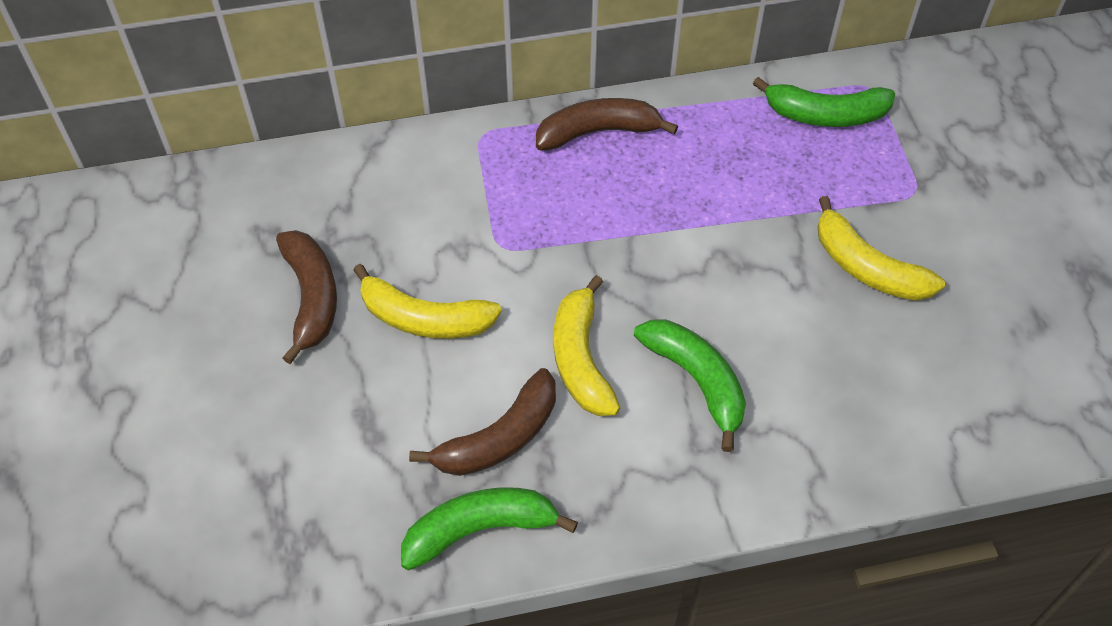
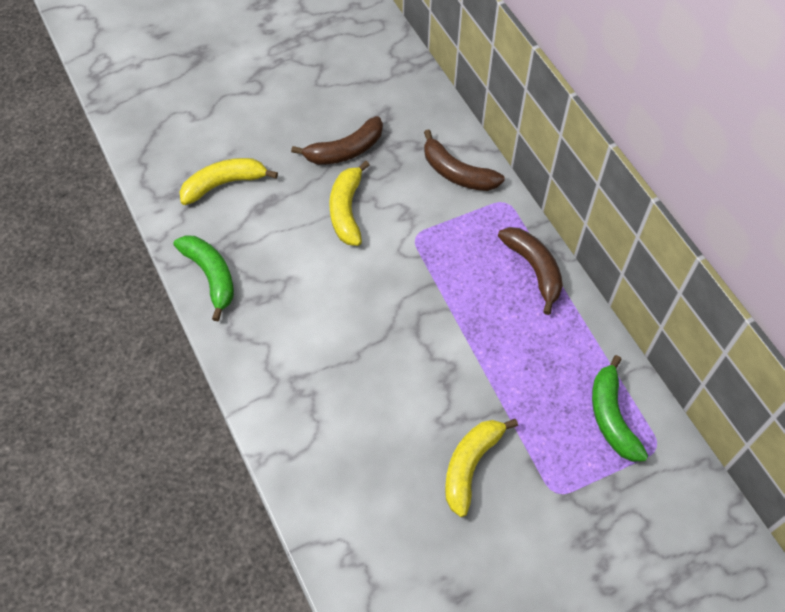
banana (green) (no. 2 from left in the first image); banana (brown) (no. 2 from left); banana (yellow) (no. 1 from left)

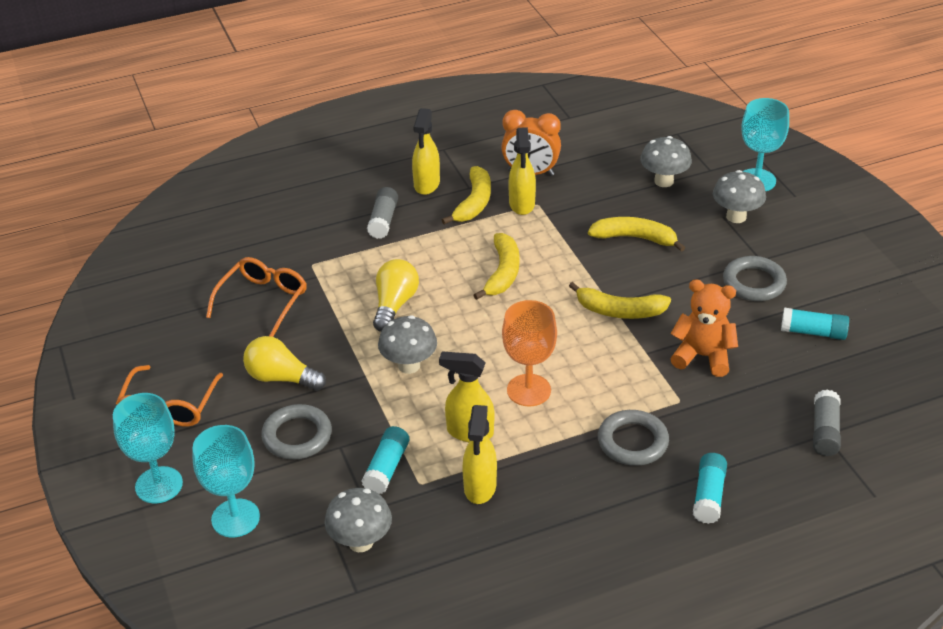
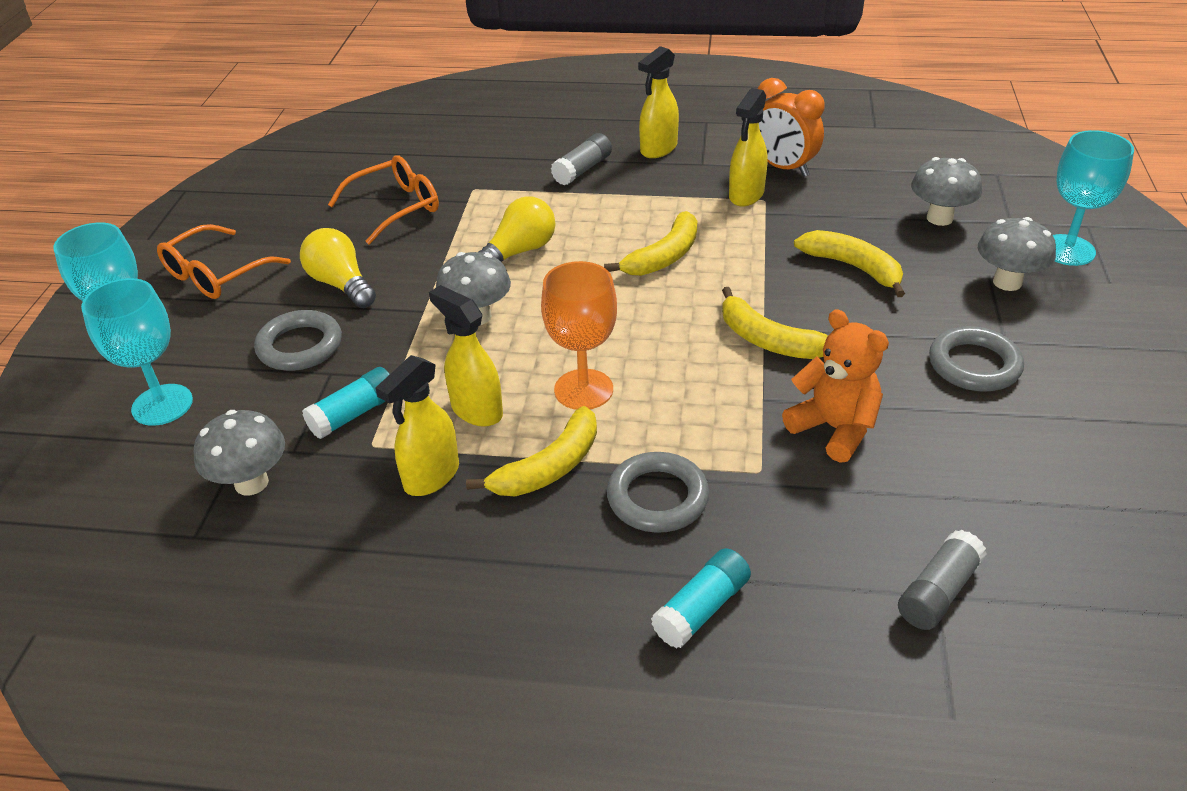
glue stick (turquoise) (no. 3 from left in the first image); banana (yellow) (no. 1 from left)

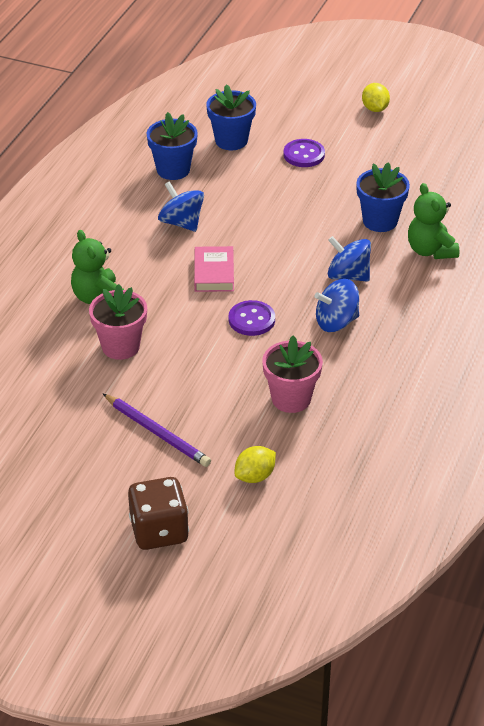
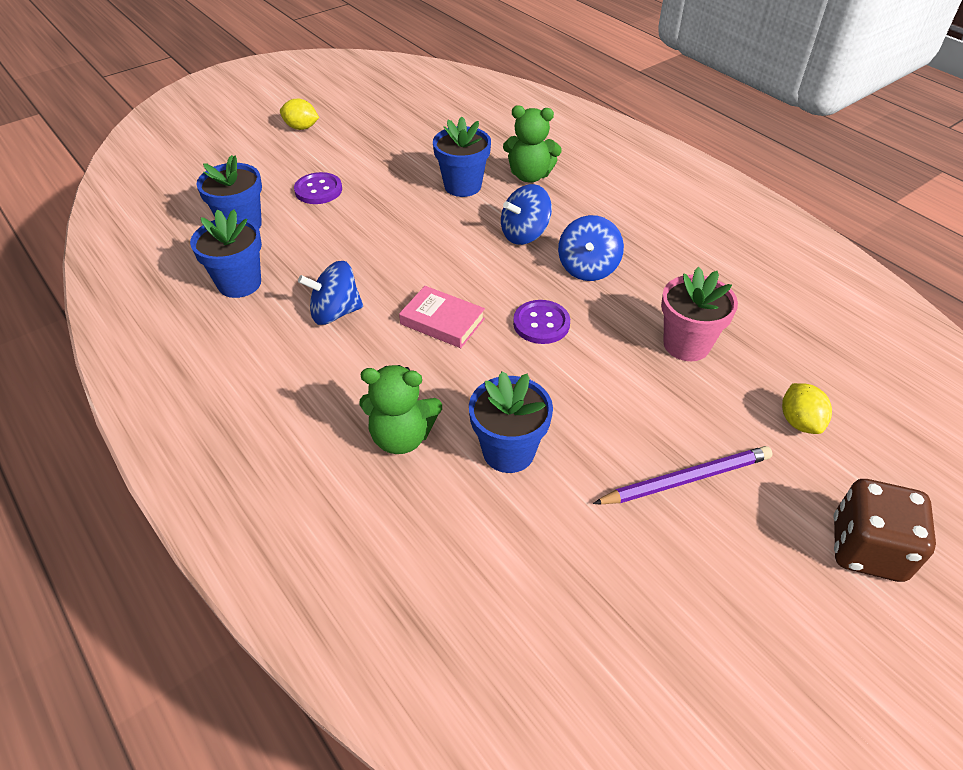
flower pot (blue) (no. 4 from left)

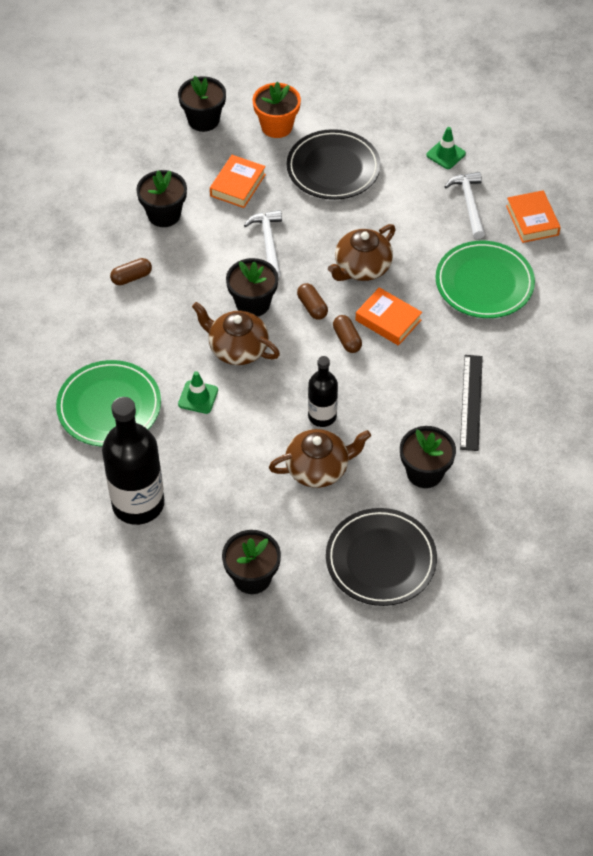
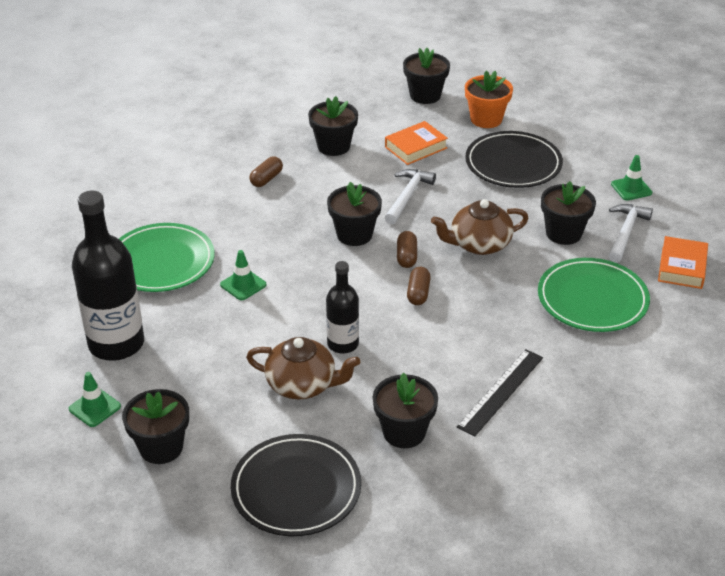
teapot (brown) (no. 1 from left in the first image); book (orange) (no. 2 from left in the first image); traffic cone (green) (no. 1 from left); flower pot (black) (no. 6 from left); capsule (brown) (no. 1 from left)

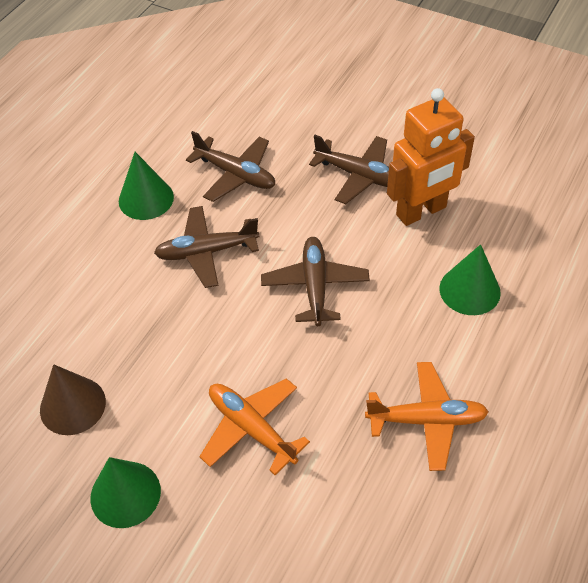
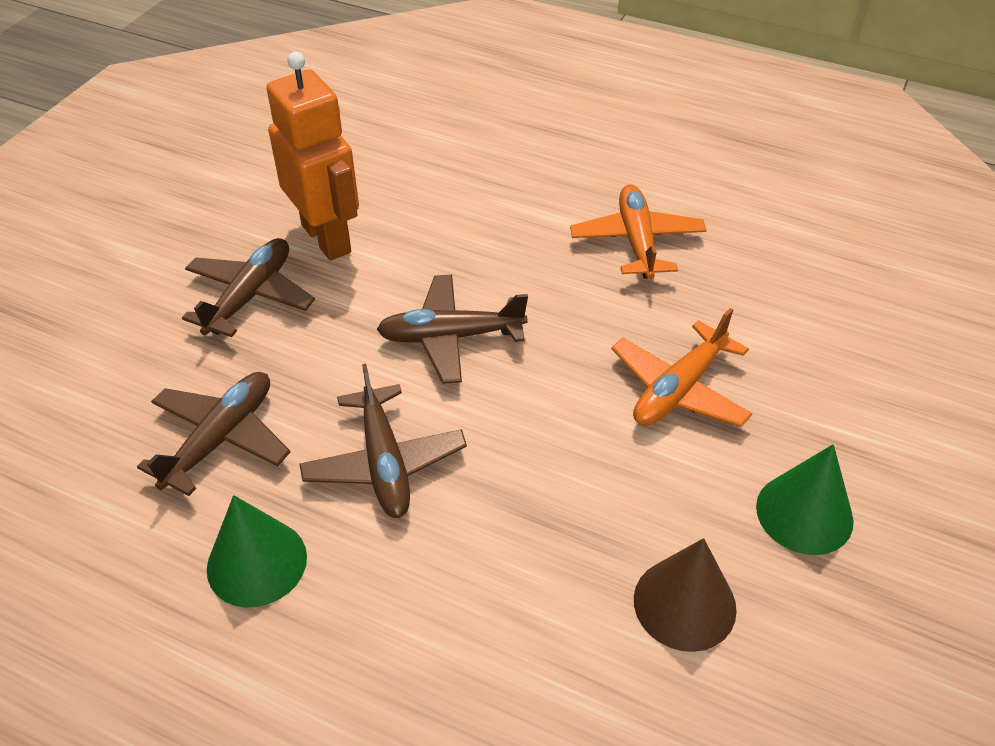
cone (green) (no. 3 from left in the first image)

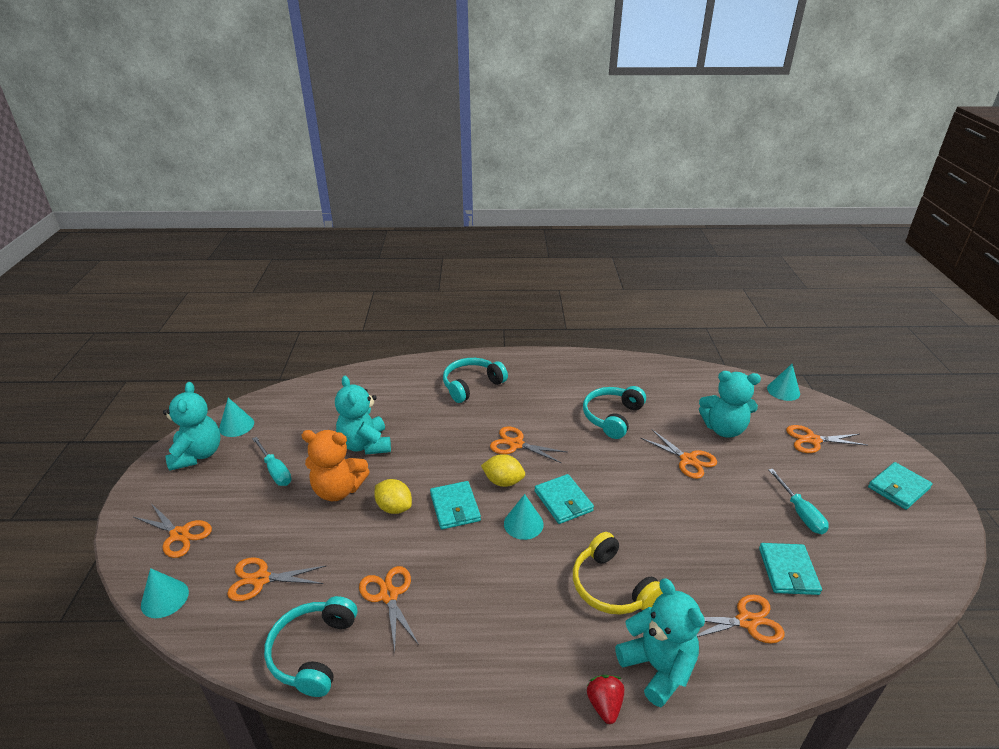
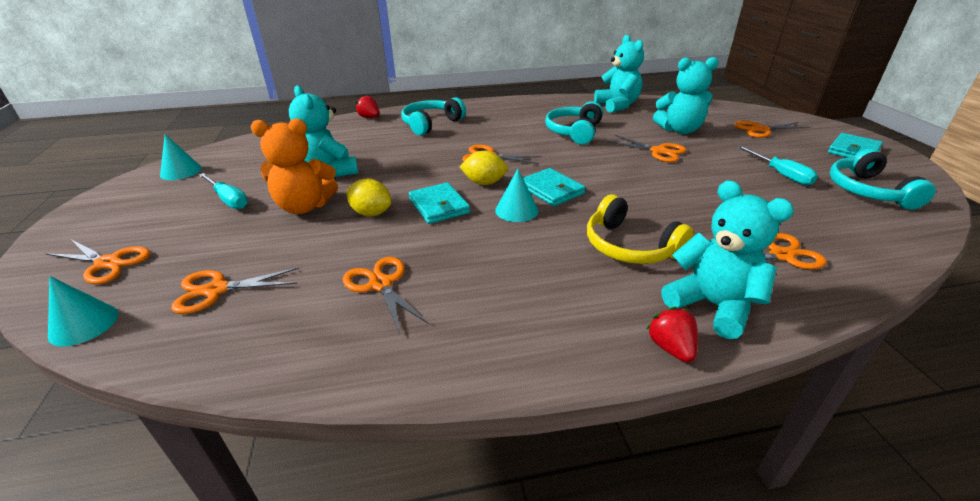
wallet (turquoise) (no. 3 from left in the first image); cone (turquoise) (no. 4 from left in the first image); strawberry (red) (no. 1 from left); teddy bear (turquoise) (no. 2 from left); headphones (turquoise) (no. 3 from left)

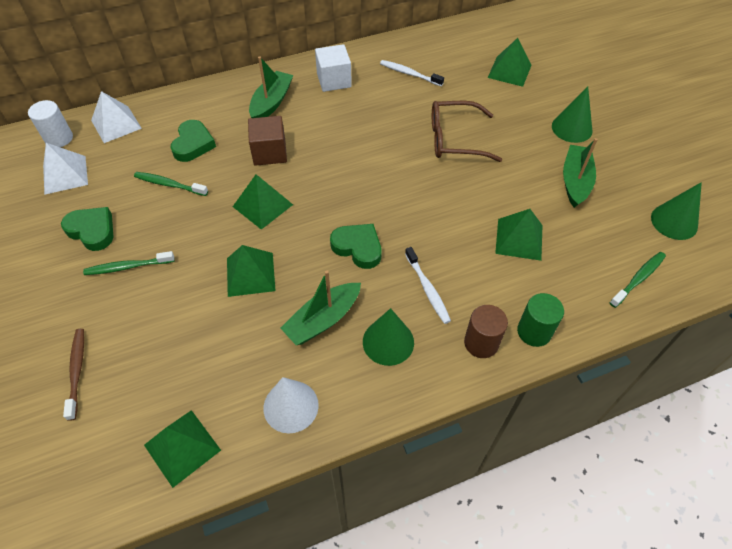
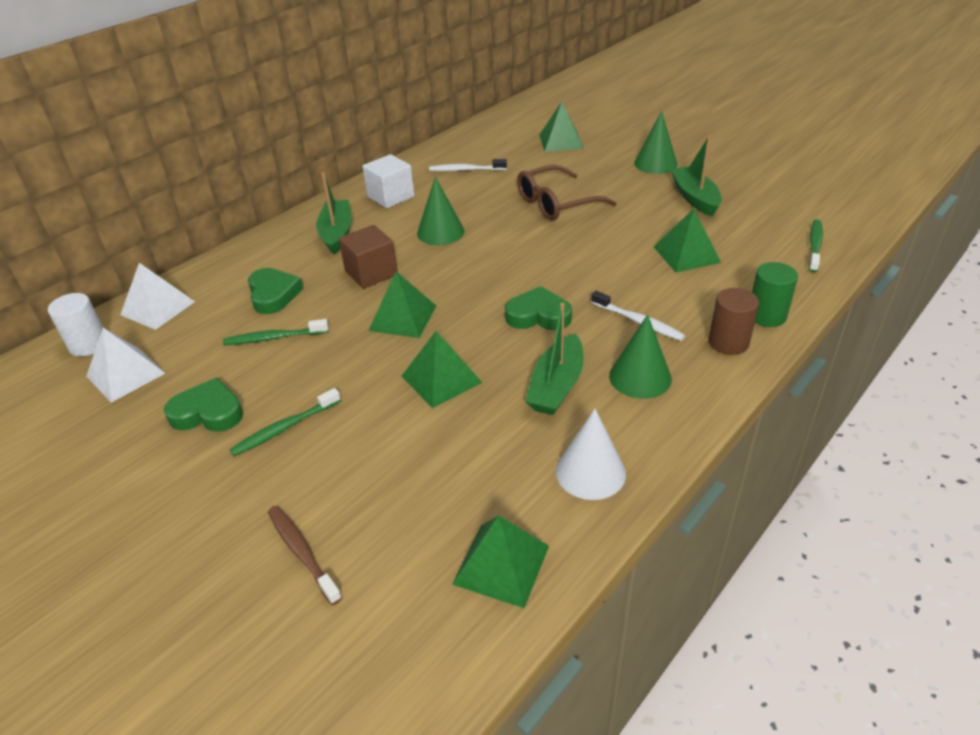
cone (green) (no. 1 from left)

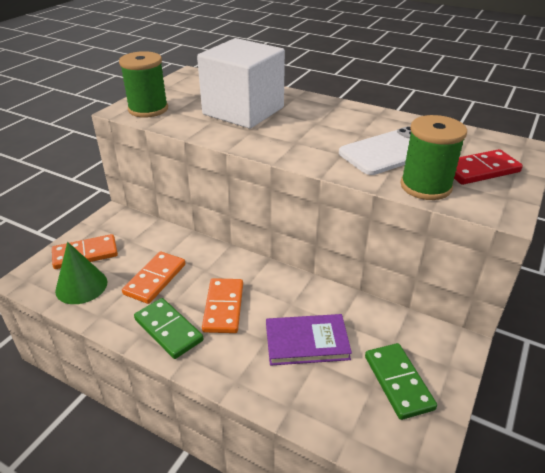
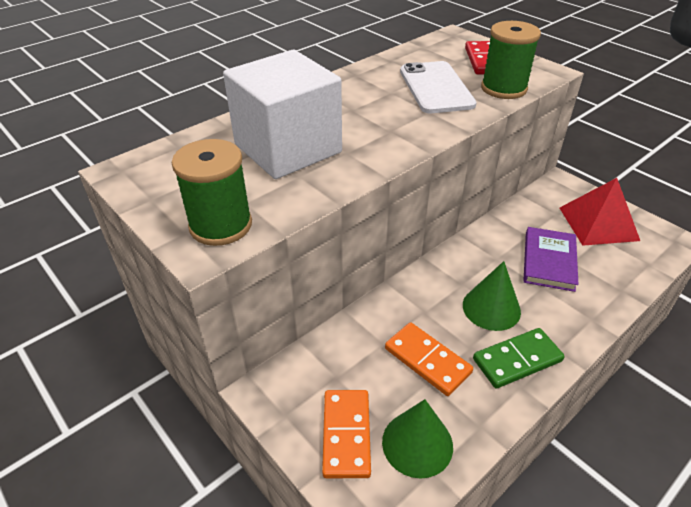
cone (green) (no. 2 from left); pyramid (red)

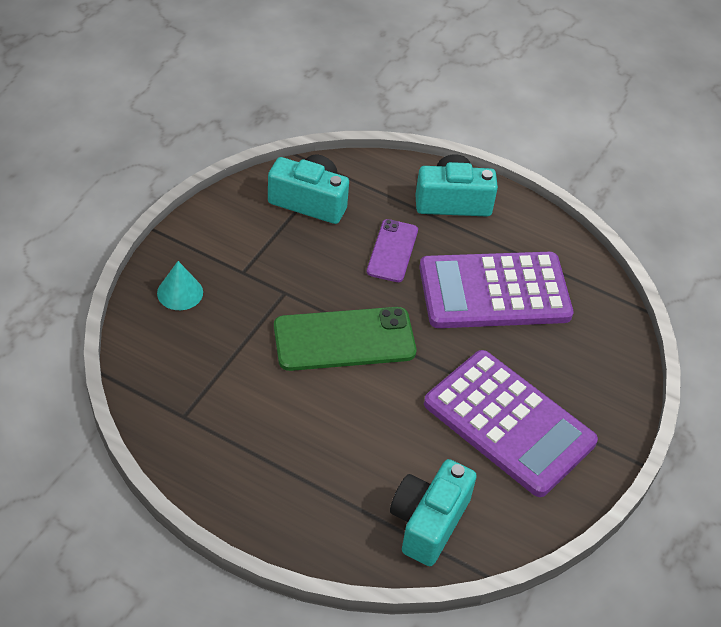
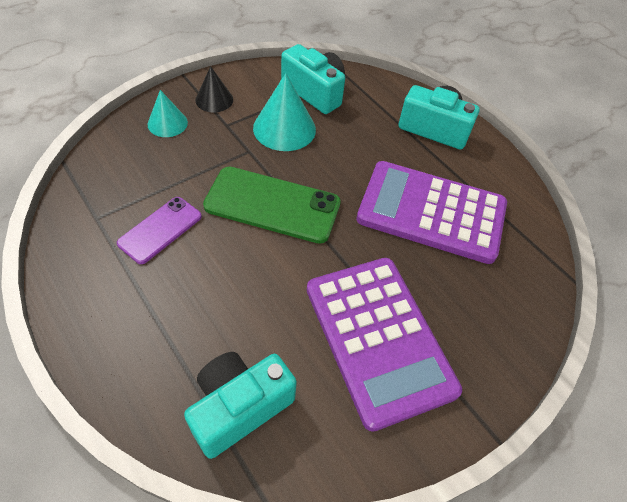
cone (black); cone (turquoise) (no. 2 from left); phone (purple)

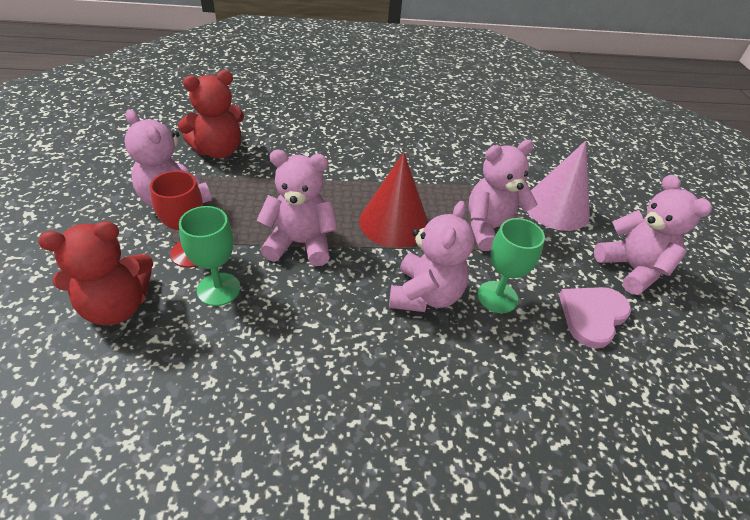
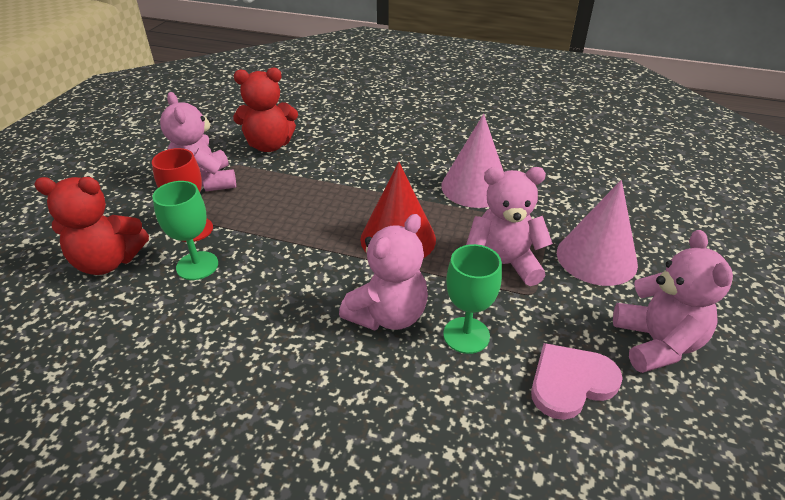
teddy bear (pink) (no. 2 from left in the first image); cone (pink) (no. 1 from left)

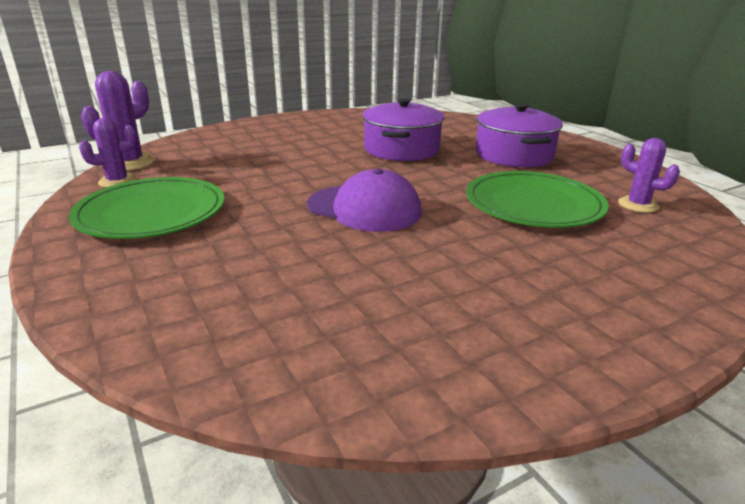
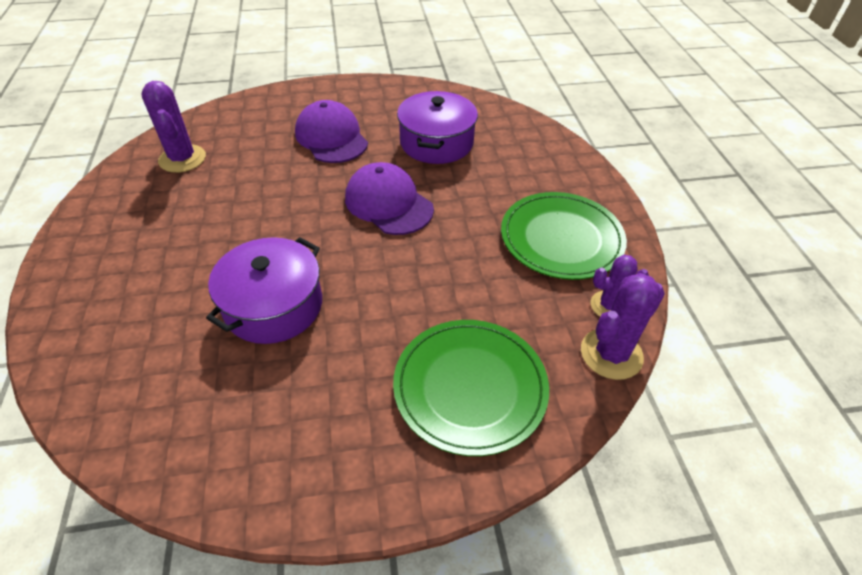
cap (purple) (no. 1 from left); plate (green) (no. 1 from left); pot (purple) (no. 2 from left); cactus (purple) (no. 1 from left)

